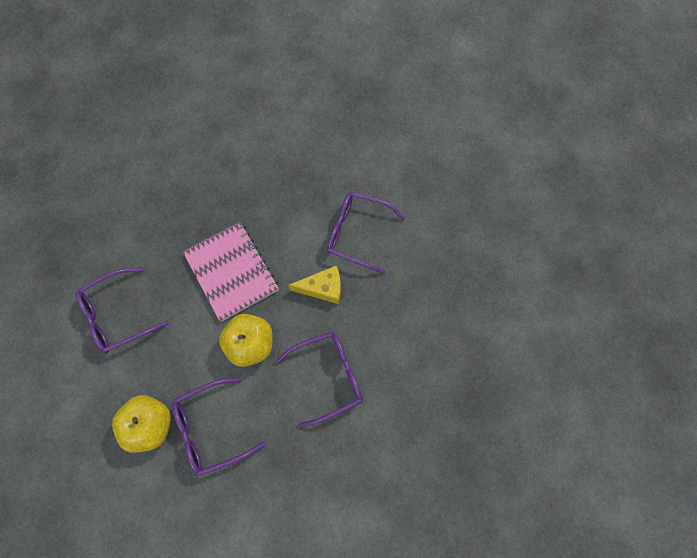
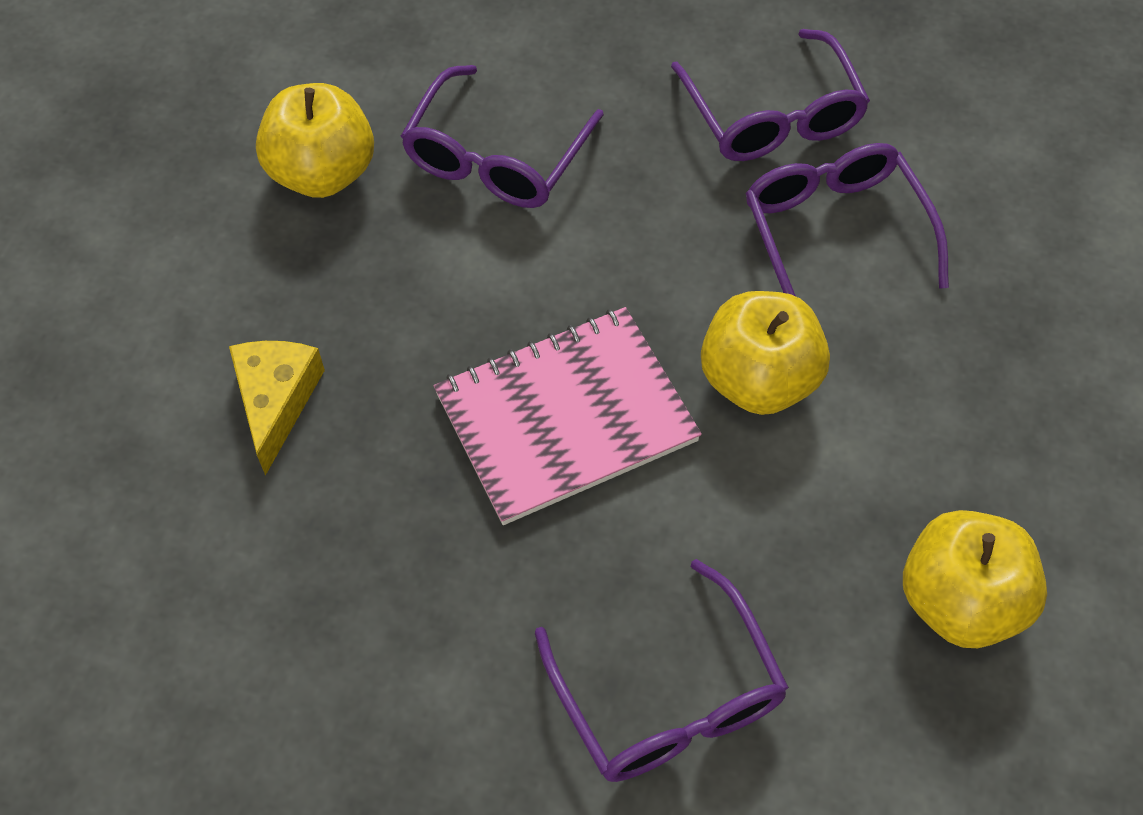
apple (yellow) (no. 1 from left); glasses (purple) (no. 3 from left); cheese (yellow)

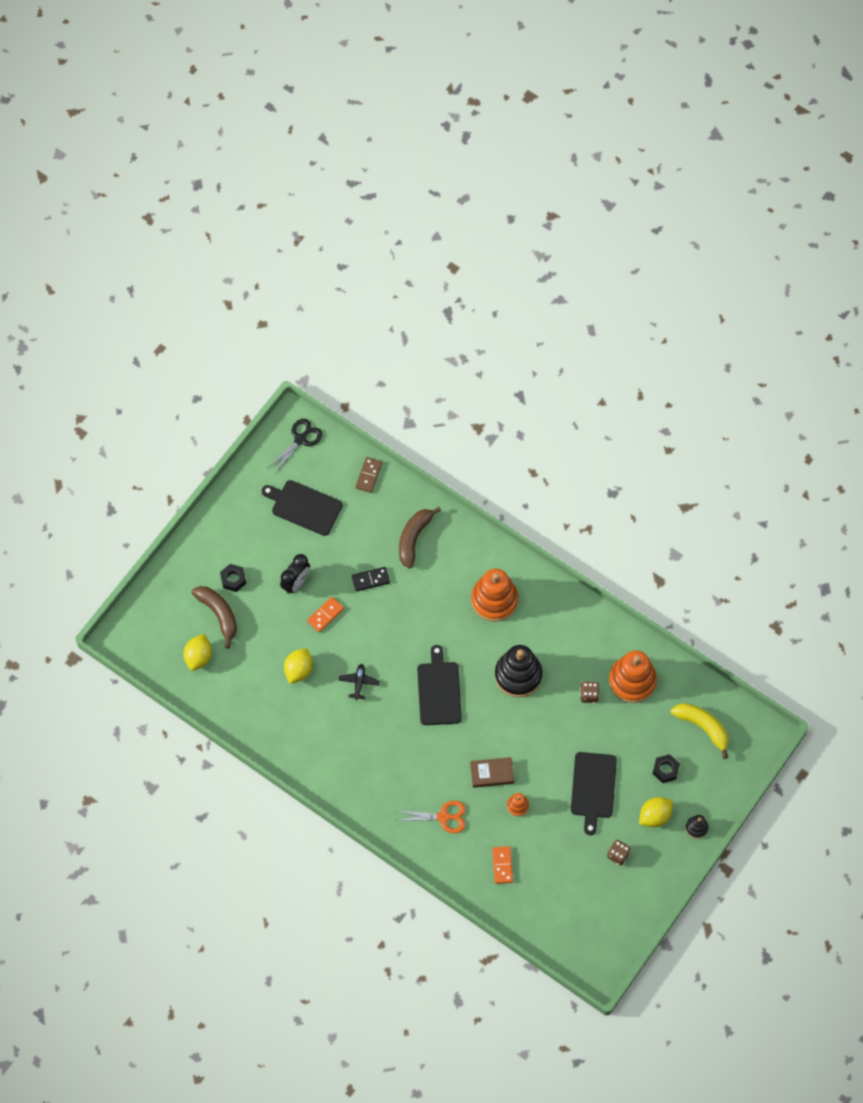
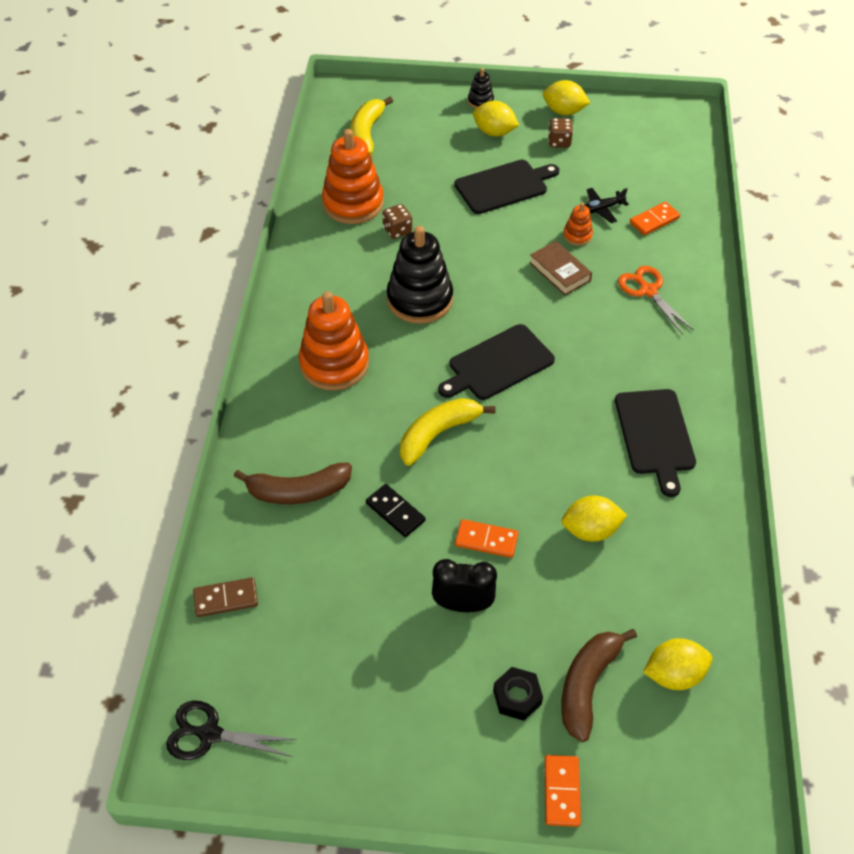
nut (black) (no. 2 from left in the first image); banana (yellow) (no. 2 from left); lemon (yellow) (no. 2 from left); domino (orange) (no. 2 from left); cutting board (black) (no. 3 from left); plane (black)

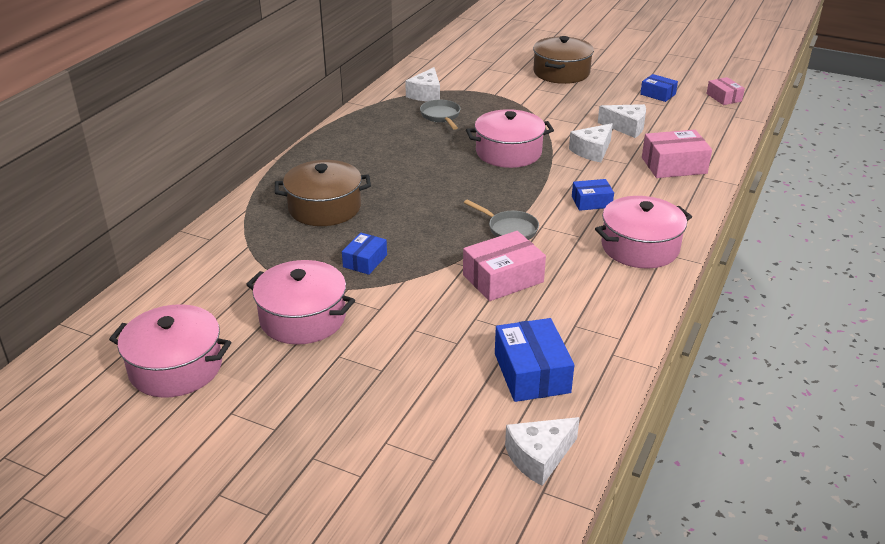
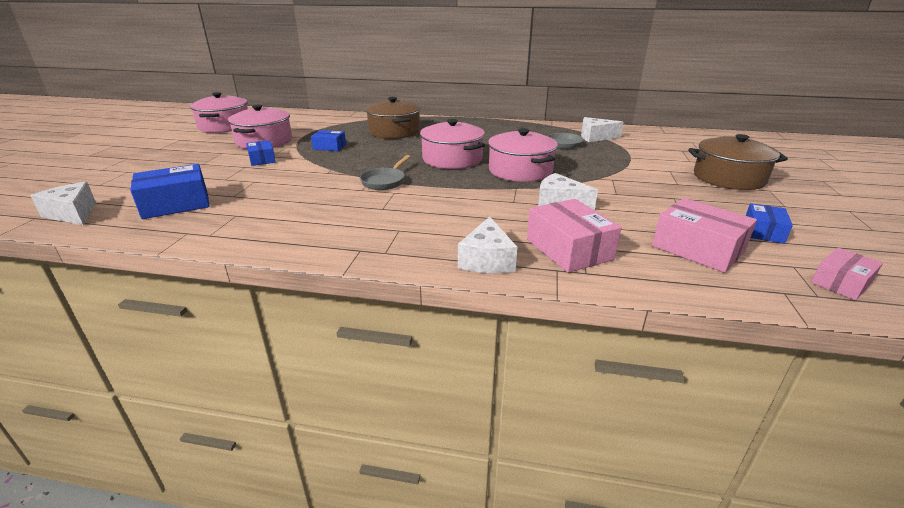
box (pink) (no. 2 from left); box (blue) (no. 2 from left); pot (pink) (no. 3 from left); cheese (white) (no. 2 from left)

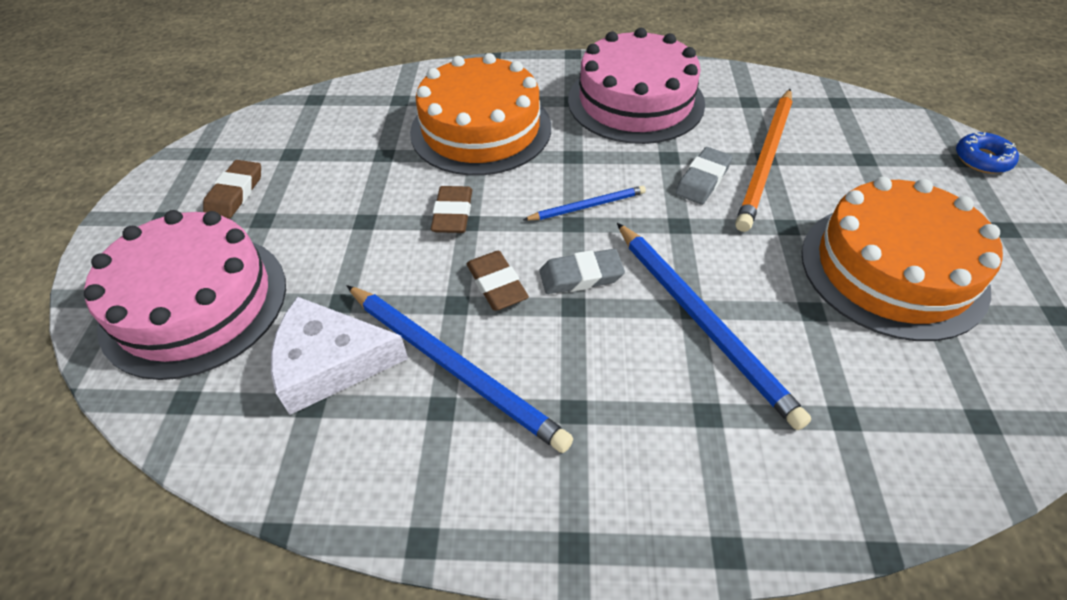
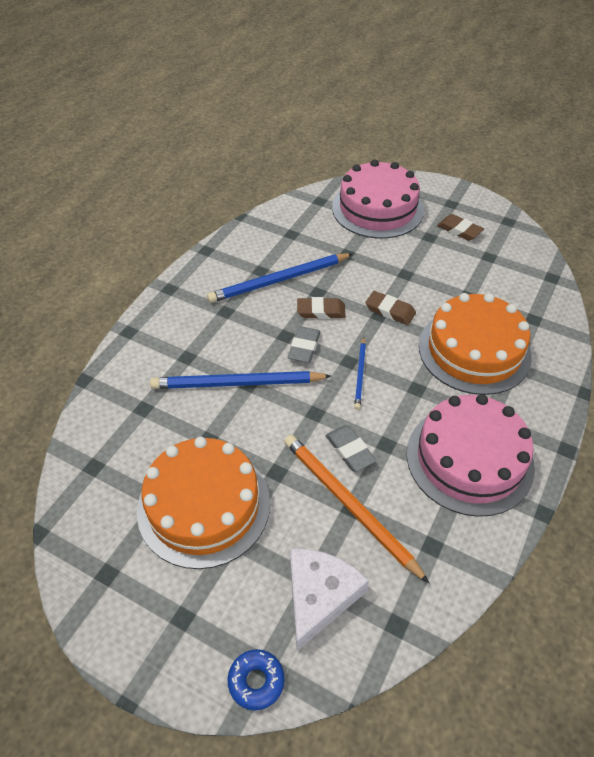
cheese (white)

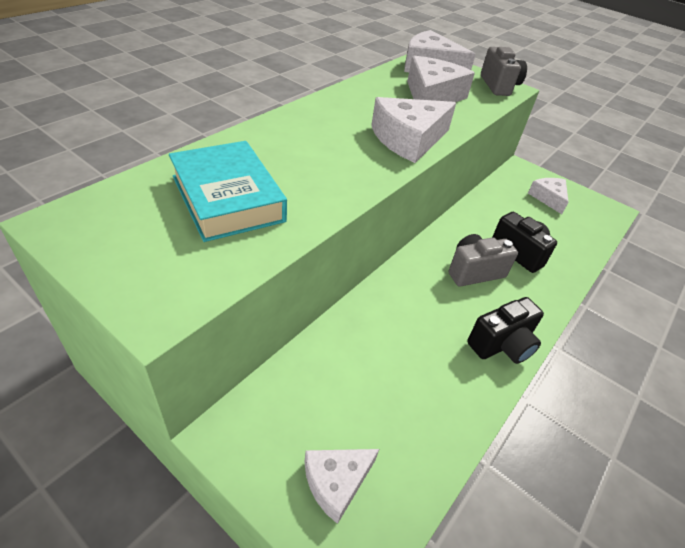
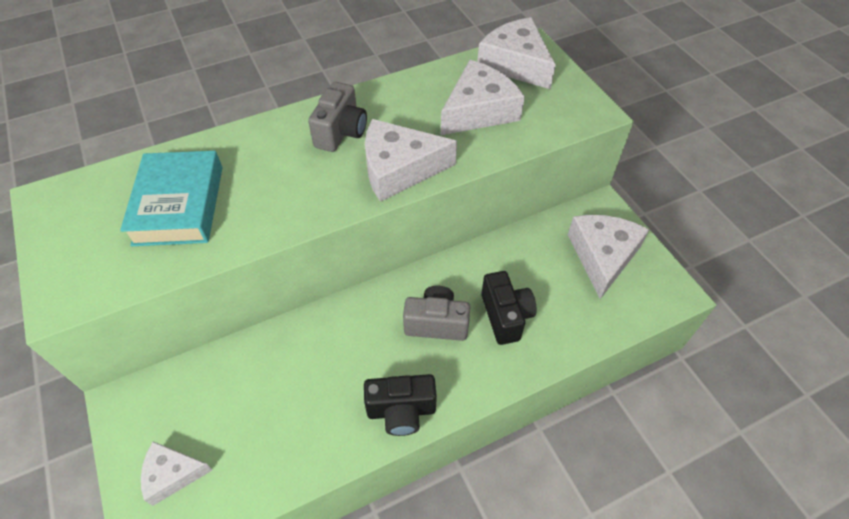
camera (grey) (no. 1 from left); cheese (white) (no. 5 from left)

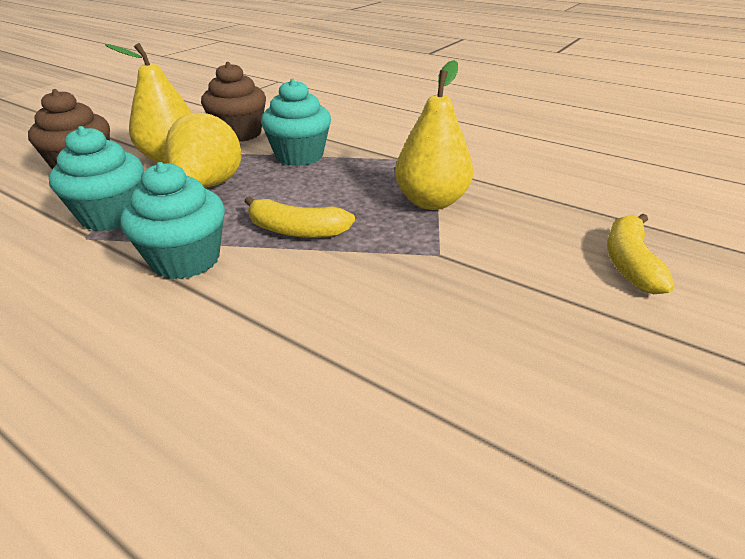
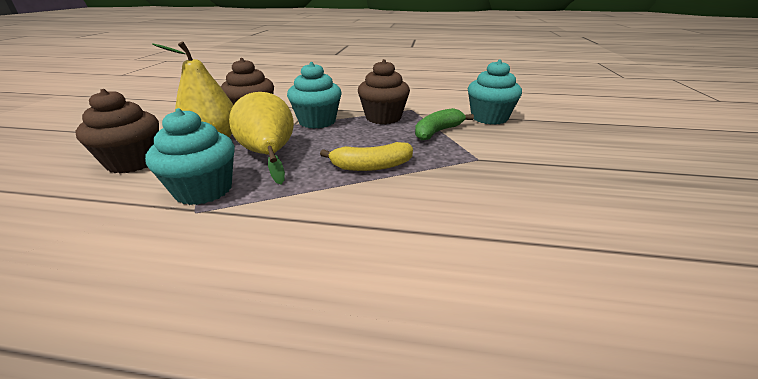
banana (yellow) (no. 2 from left in the first image); cupcake (brown) (no. 3 from left); cupcake (turquoise) (no. 3 from left); banana (green)

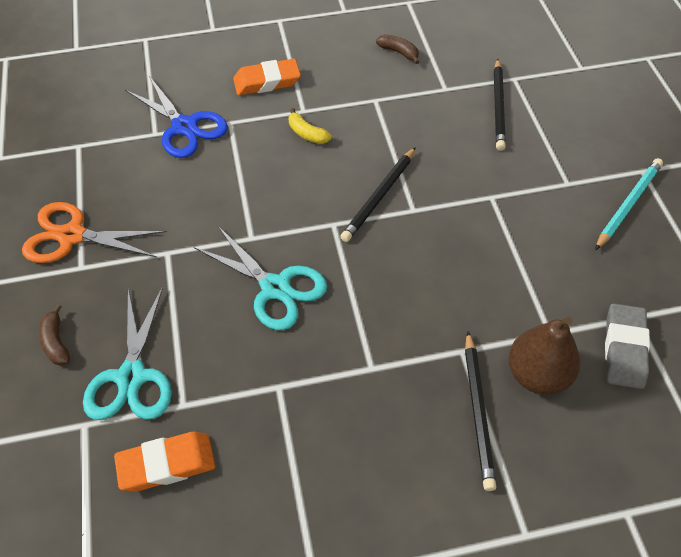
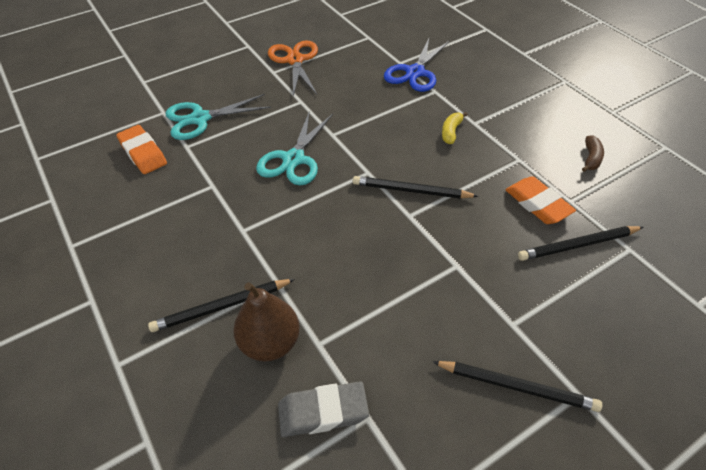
banana (brown) (no. 1 from left in the first image); eraser (orange) (no. 2 from left); pencil (black) (no. 3 from left)

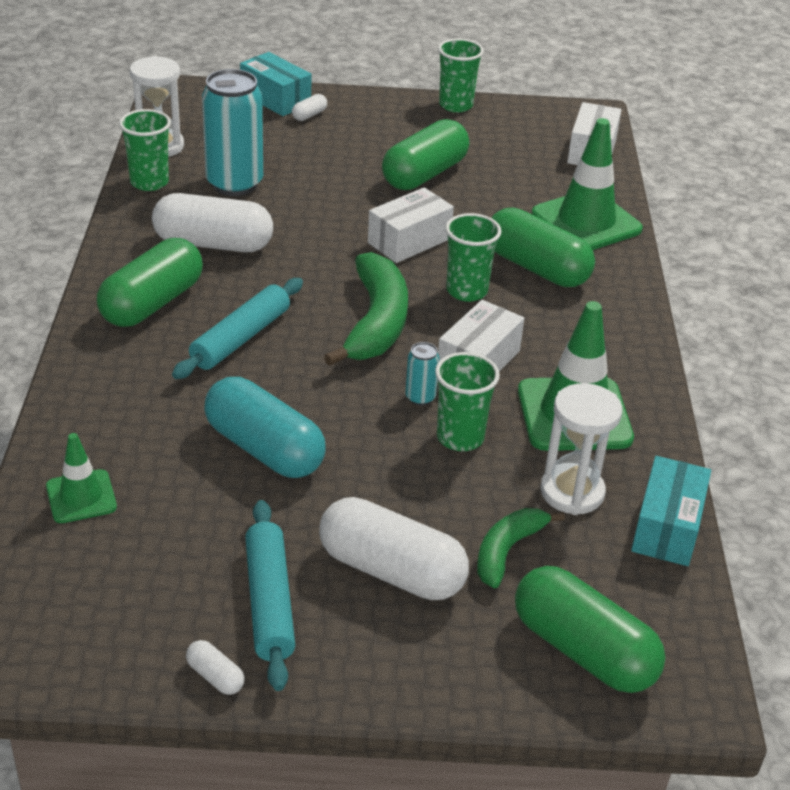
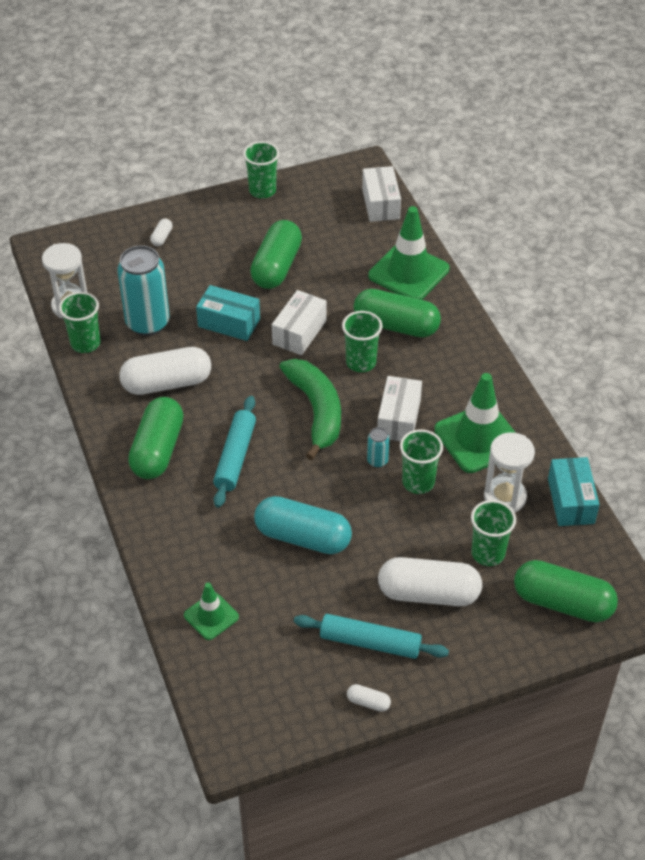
box (turquoise) (no. 1 from left); cup (green) (no. 5 from left); rolling pin (turquoise) (no. 2 from left)

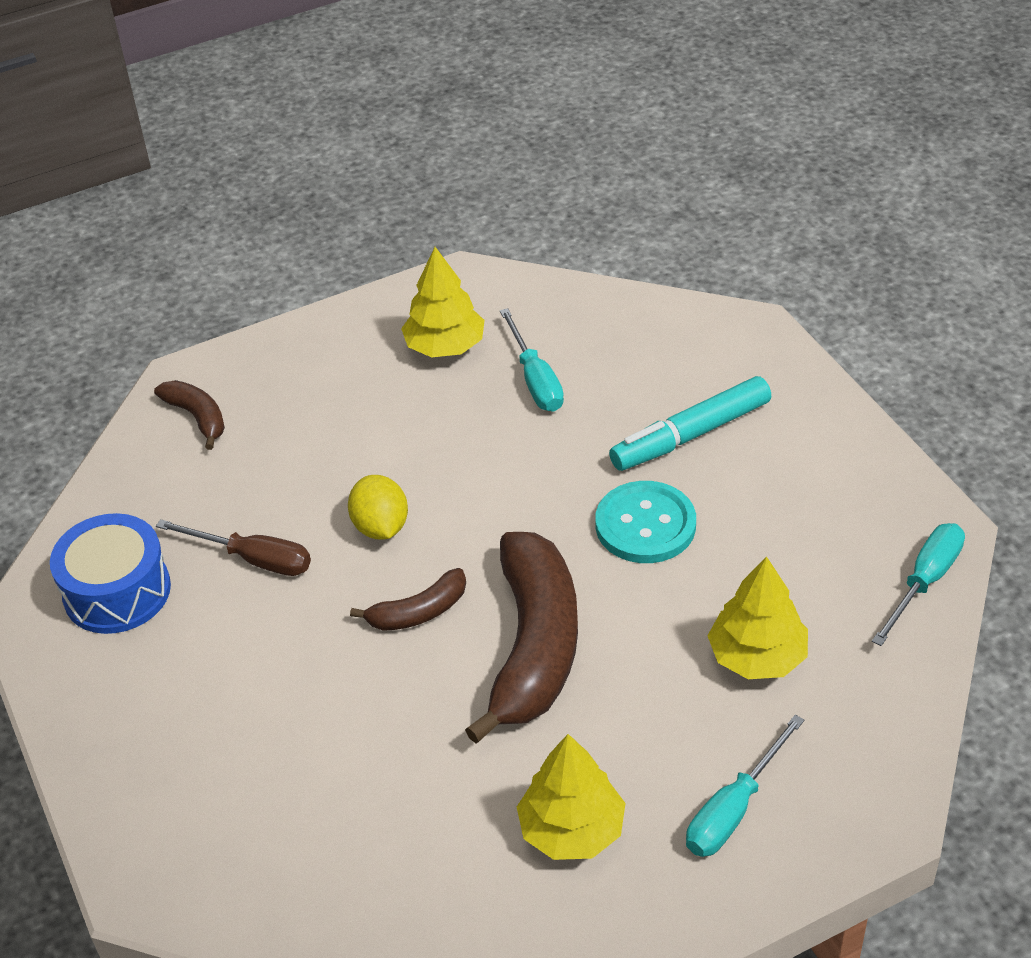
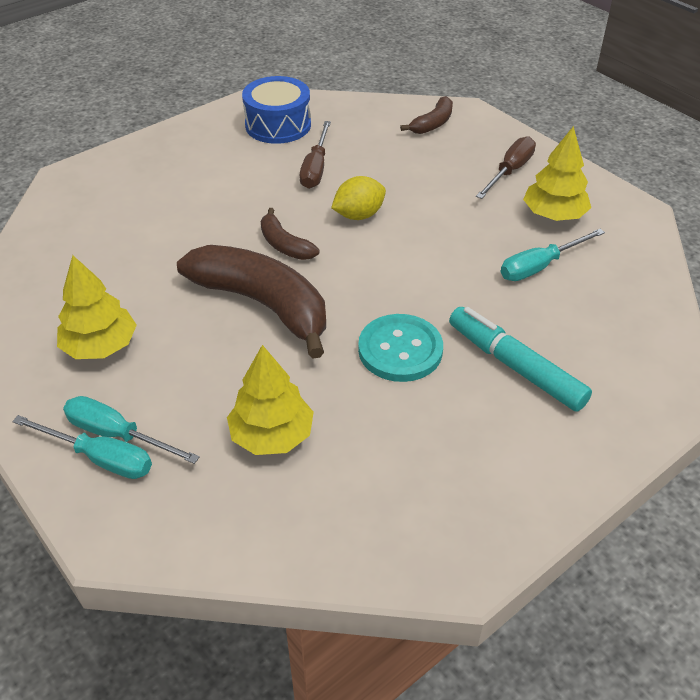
screwdriver (brown) (no. 2 from left); screwdriver (turquoise) (no. 1 from left); banana (brown) (no. 1 from left)

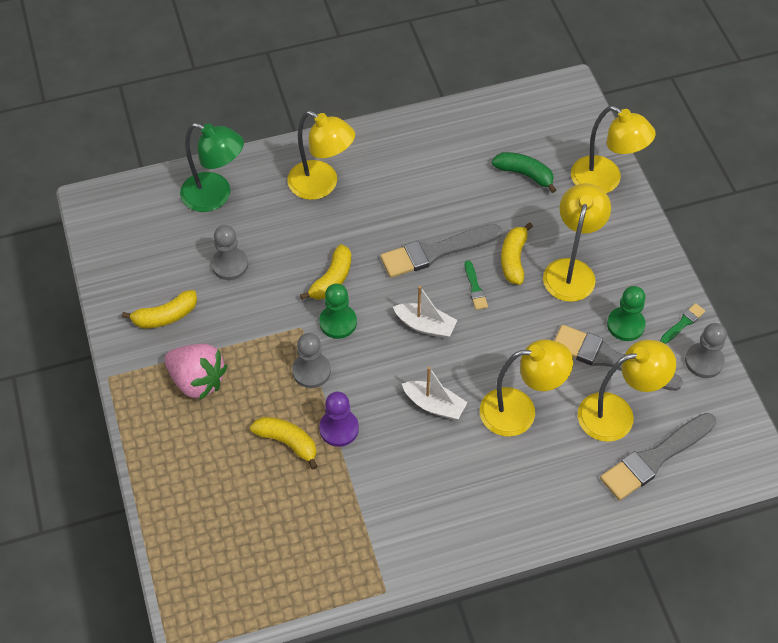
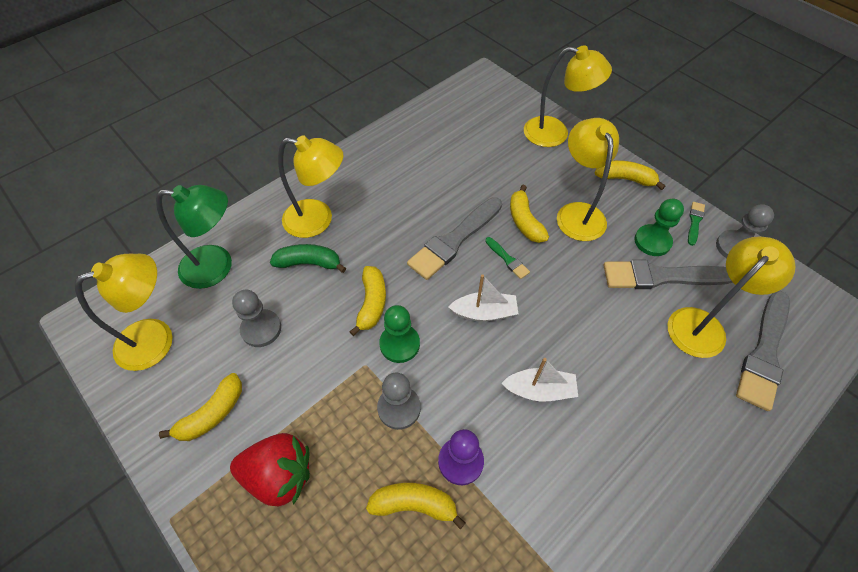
banana (yellow) (no. 5 from left); lamp (yellow) (no. 1 from left); banana (green); strawberry (red)

